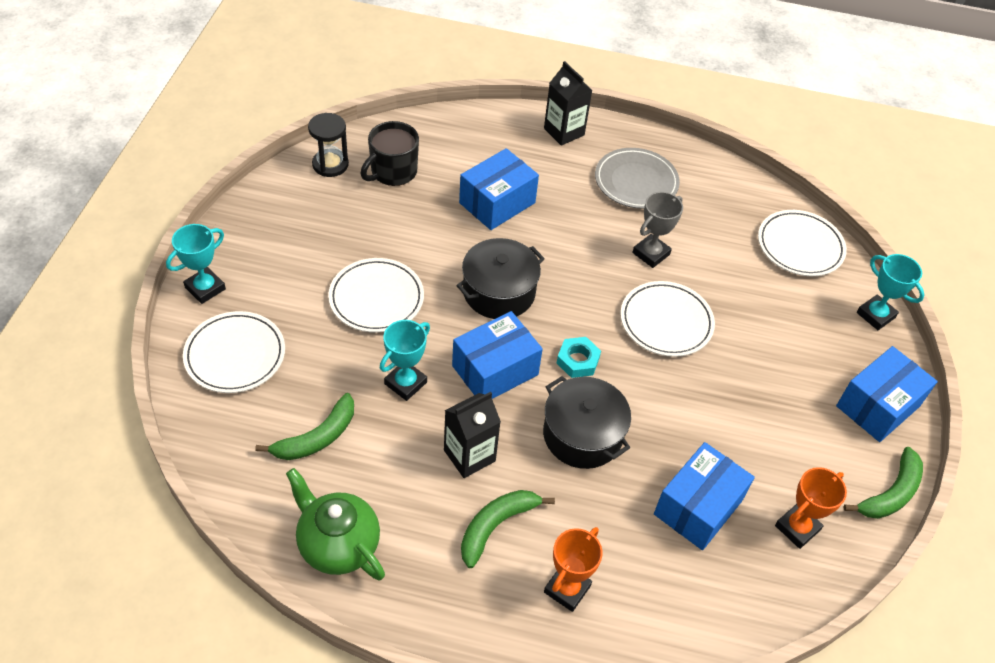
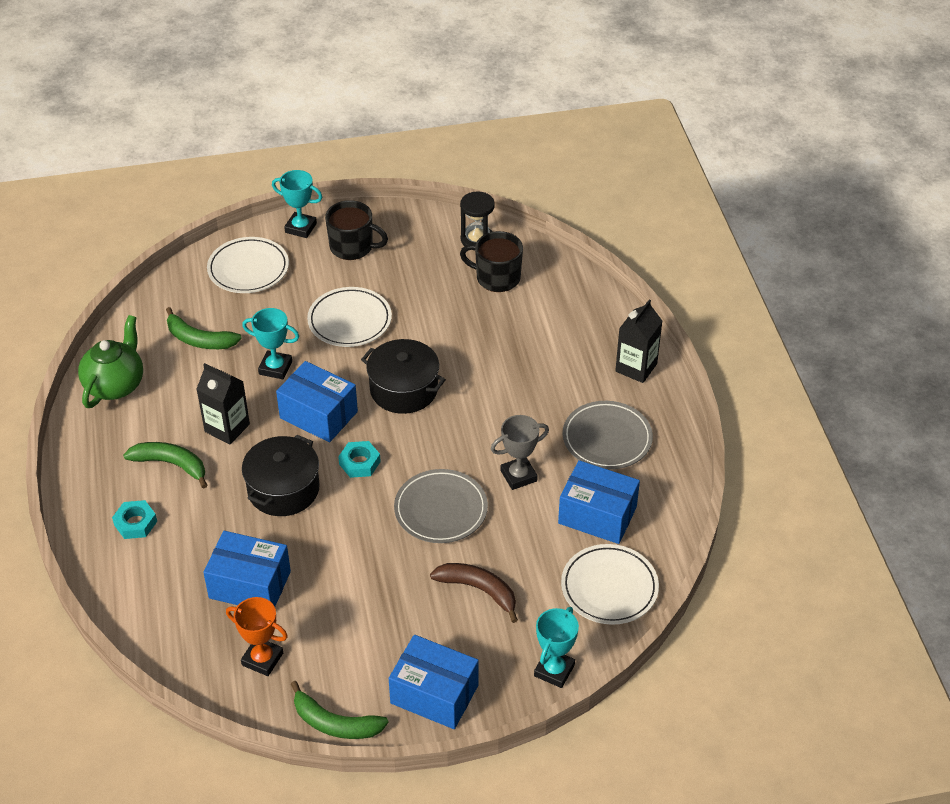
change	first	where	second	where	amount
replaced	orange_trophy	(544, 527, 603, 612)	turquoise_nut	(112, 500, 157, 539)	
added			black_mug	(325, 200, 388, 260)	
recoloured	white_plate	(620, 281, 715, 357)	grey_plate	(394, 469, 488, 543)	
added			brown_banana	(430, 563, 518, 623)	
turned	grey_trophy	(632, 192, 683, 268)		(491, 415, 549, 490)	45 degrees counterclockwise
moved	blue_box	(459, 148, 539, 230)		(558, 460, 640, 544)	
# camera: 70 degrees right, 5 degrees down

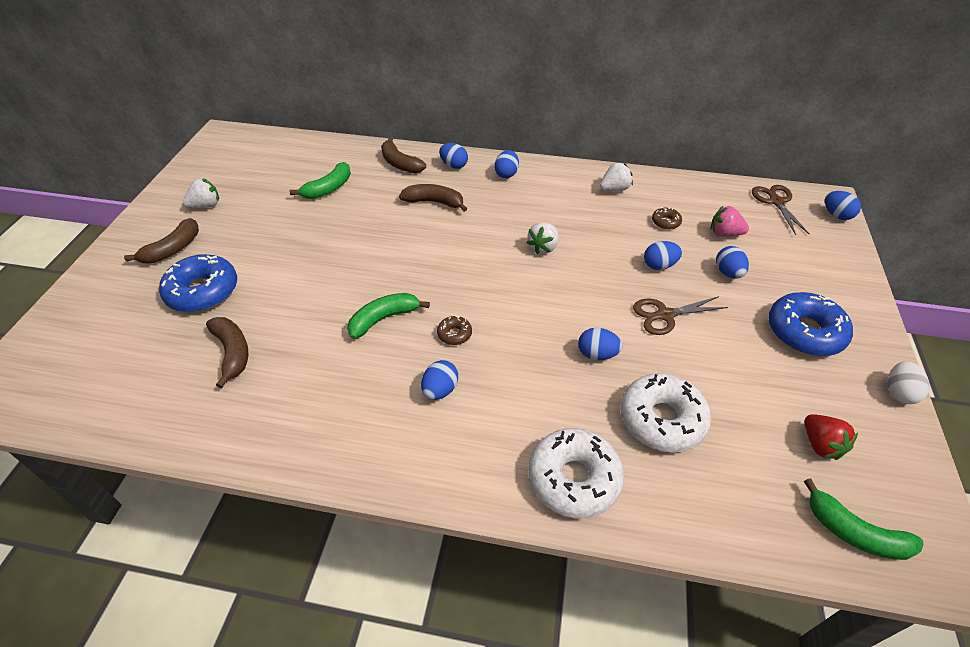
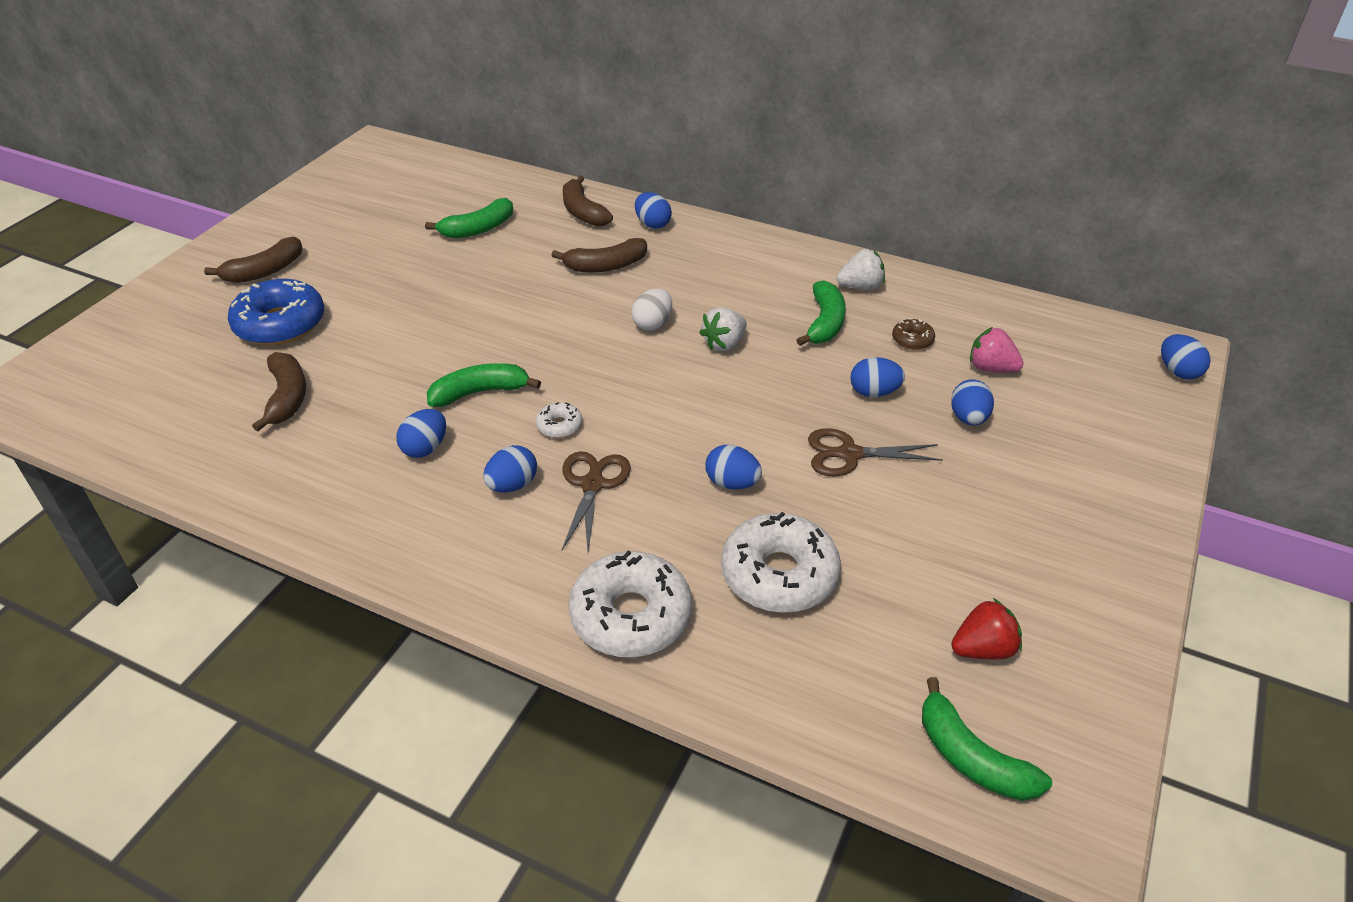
change	first	where	second	where	amount
moved	blue_egg	(495, 150, 519, 178)		(396, 409, 446, 458)	
recoloured	brown_donut	(437, 316, 472, 345)	white_donut	(536, 402, 582, 438)	
turned	brown_banana	(399, 184, 468, 212)		(551, 238, 647, 272)	135 degrees clockwise
moved	brown_scissors	(752, 185, 810, 235)		(562, 451, 631, 551)	
moved	white_egg	(887, 361, 930, 404)		(632, 289, 672, 330)	
added			green_banana	(797, 280, 846, 346)	
turned	red_strawberry	(805, 414, 858, 460)		(951, 598, 1022, 659)	105 degrees counterclockwise
removed	white_strawberry	(183, 178, 219, 208)			
removed	blue_donut	(768, 292, 853, 356)			
# camera: 15 degrees right, 5 degrees down

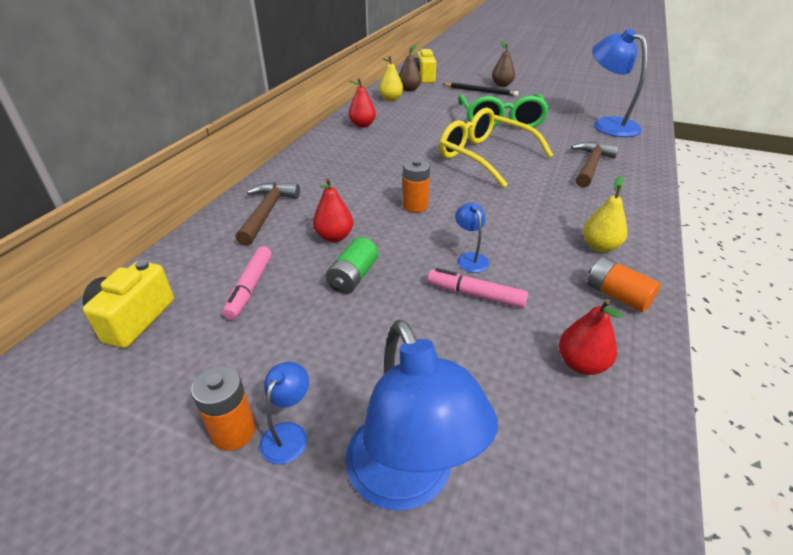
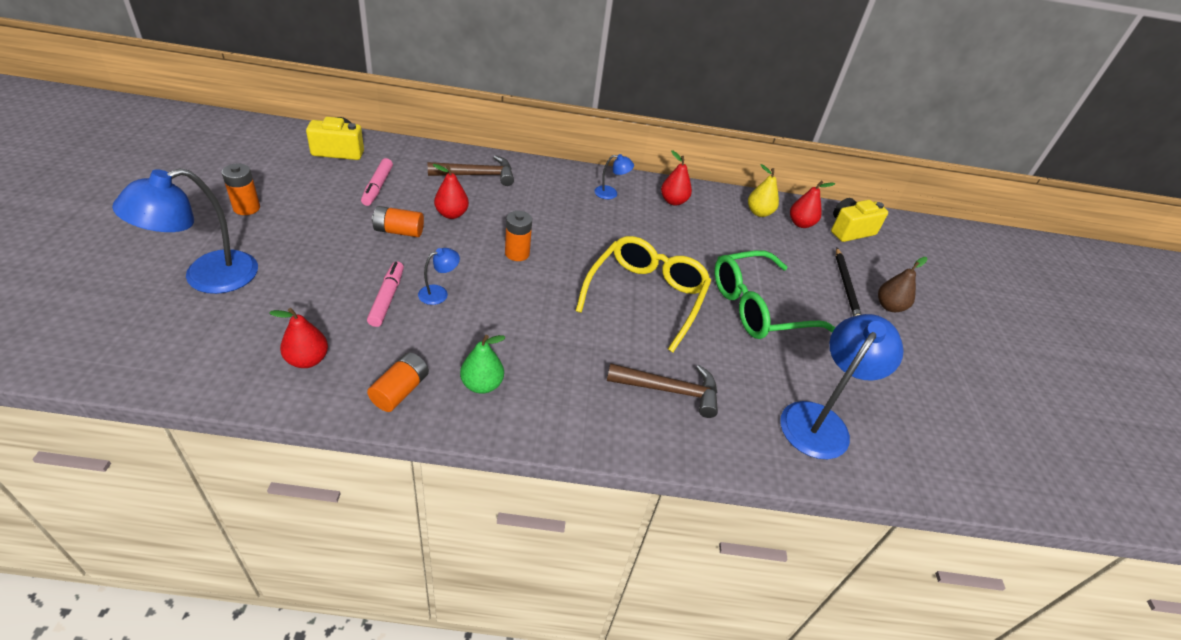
change	first	where	second	where	amount
turned	pink_marker	(222, 246, 272, 320)		(361, 158, 393, 206)	75 degrees counterclockwise
recoloured	green_battery	(326, 237, 378, 294)	orange_battery	(372, 206, 424, 237)	
recoloured	yellow_pear	(583, 176, 627, 252)	green_pear	(460, 335, 506, 394)	
moved	blue_lamp	(259, 362, 309, 464)		(595, 154, 634, 199)	
recoloured	brown_pear	(399, 45, 421, 92)	red_pear	(790, 181, 835, 228)	
# camera: 65 degrees right, 5 degrees up

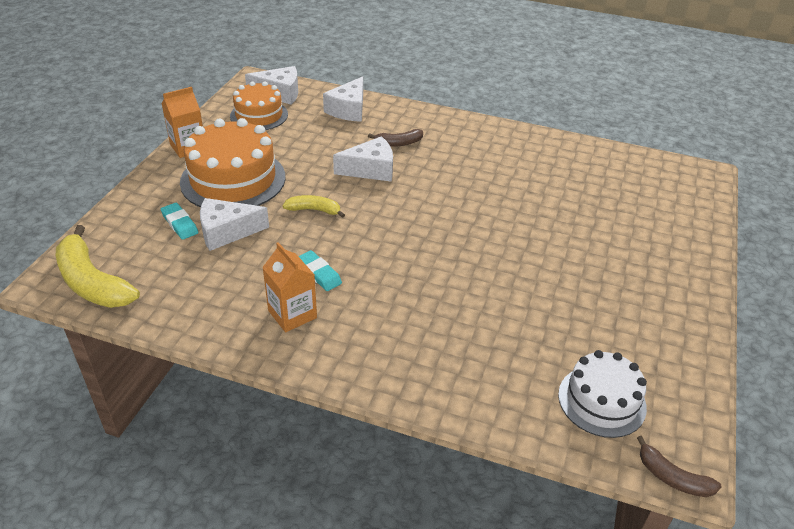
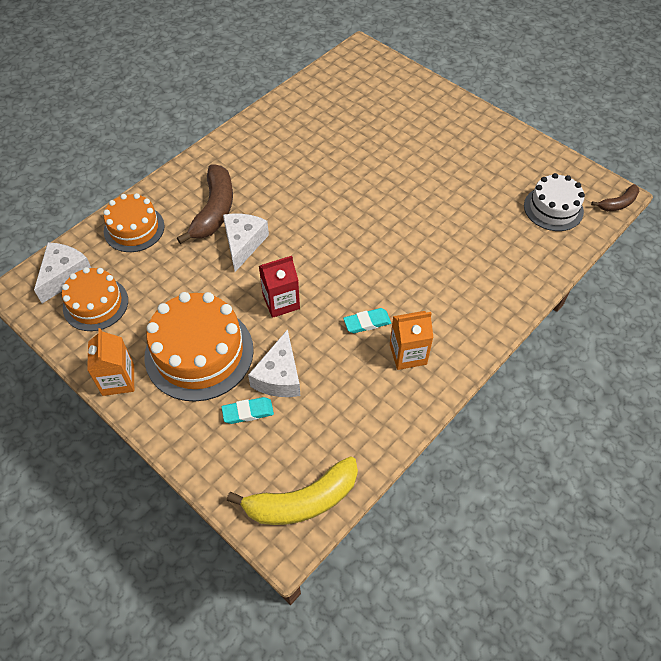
change	first	where	second	where	amount
replaced	white_cheese	(323, 76, 363, 122)	orange_cake	(103, 193, 164, 252)	
resized	brown_banana	(368, 129, 423, 147)		(177, 165, 233, 244)	x1.88
replaced	yellow_banana	(283, 195, 345, 218)	red_carton	(259, 256, 300, 318)	
# camera: 65 degrees left, 15 degrees up

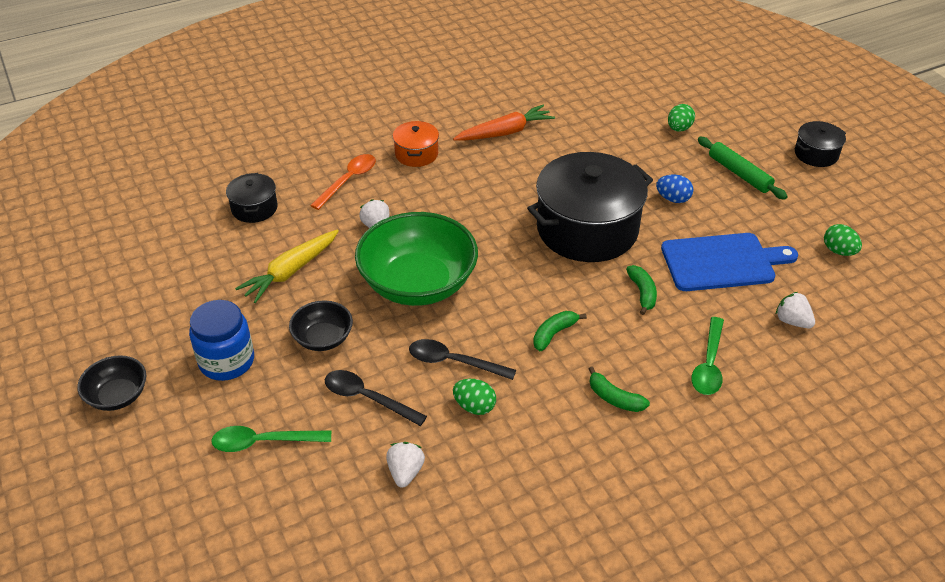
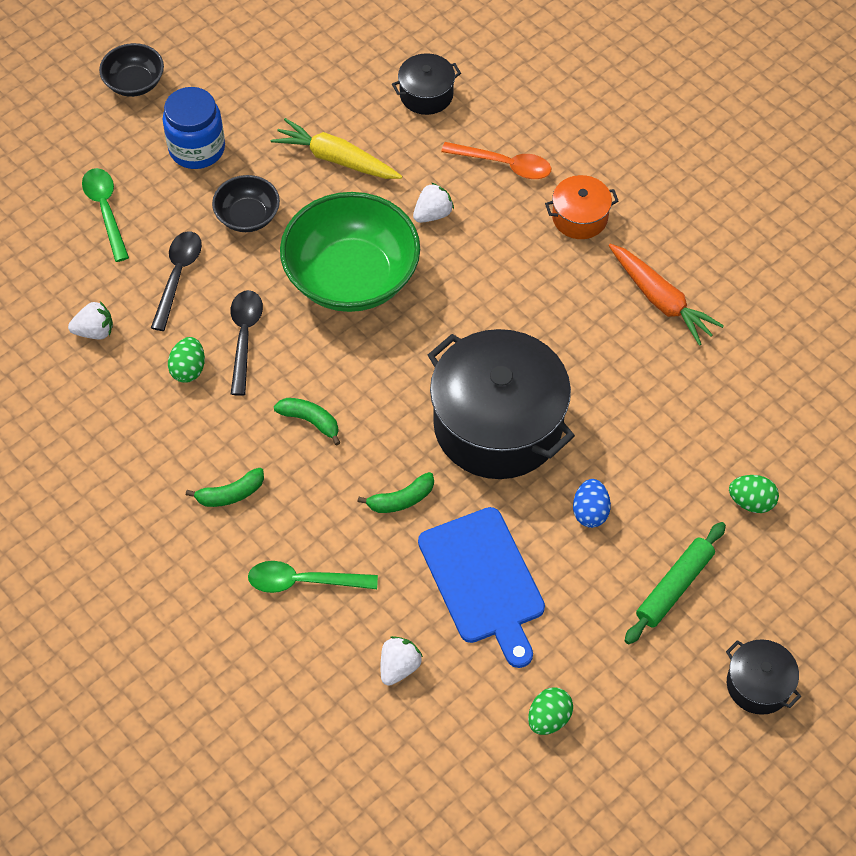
change	first	where	second	where	amount
turned	green_banana	(589, 366, 650, 412)		(186, 468, 264, 507)	135 degrees counterclockwise
# camera: 75 degrees right, 15 degrees up

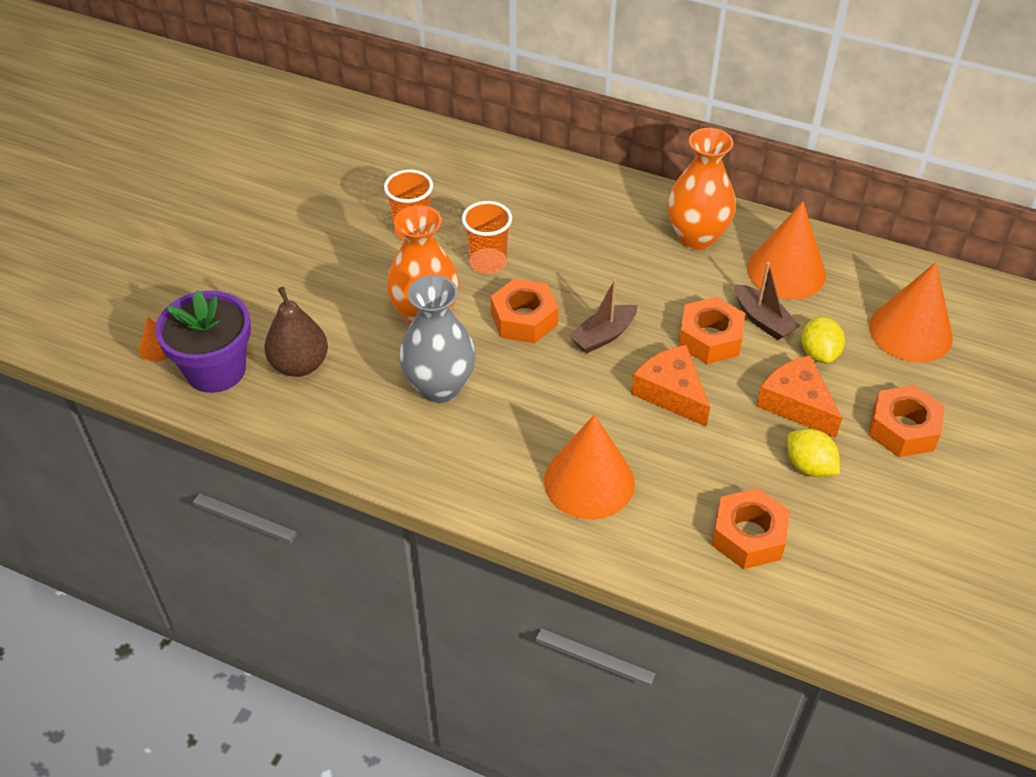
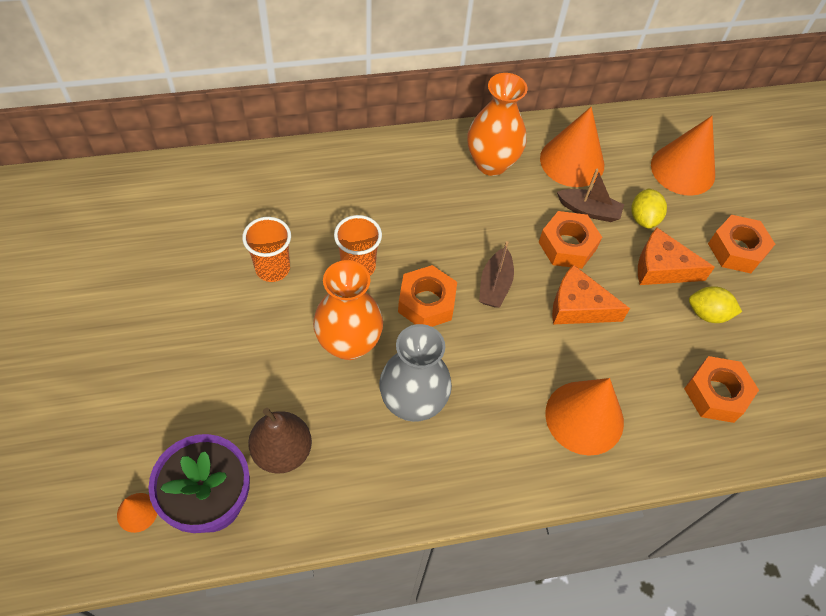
change	first	where	second	where	amount
turned	yellow_lemon	(802, 317, 845, 363)		(631, 189, 667, 229)	45 degrees clockwise
# camera: 40 degrees left, 10 degrees up

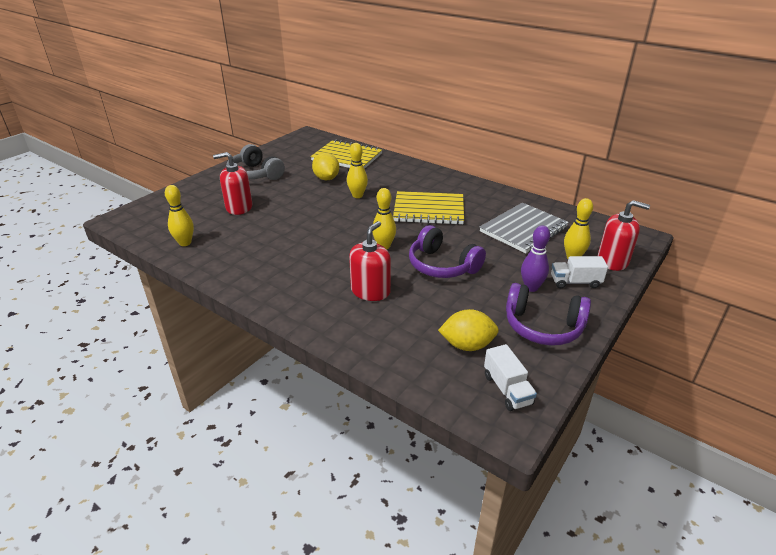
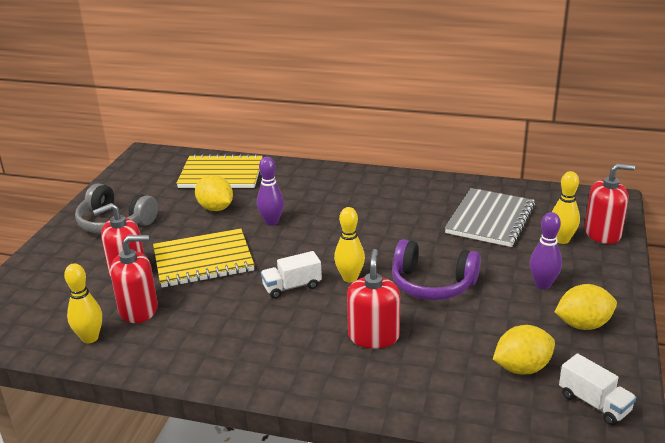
change	first	where	second	where	amount
added			red_soap_dispenser	(110, 235, 158, 323)	
moved	yellow_notebook	(393, 191, 464, 225)		(153, 229, 255, 287)	
recoloured	yellow_bowling_pin	(347, 143, 368, 198)	purple_bowling_pin	(257, 157, 284, 226)	
moved	white_truck	(551, 256, 608, 288)		(261, 251, 322, 299)	
replaced	purple_headphones	(506, 283, 591, 346)	yellow_lemon	(555, 284, 617, 330)	
# camera: 20 degrees left, 5 degrees down

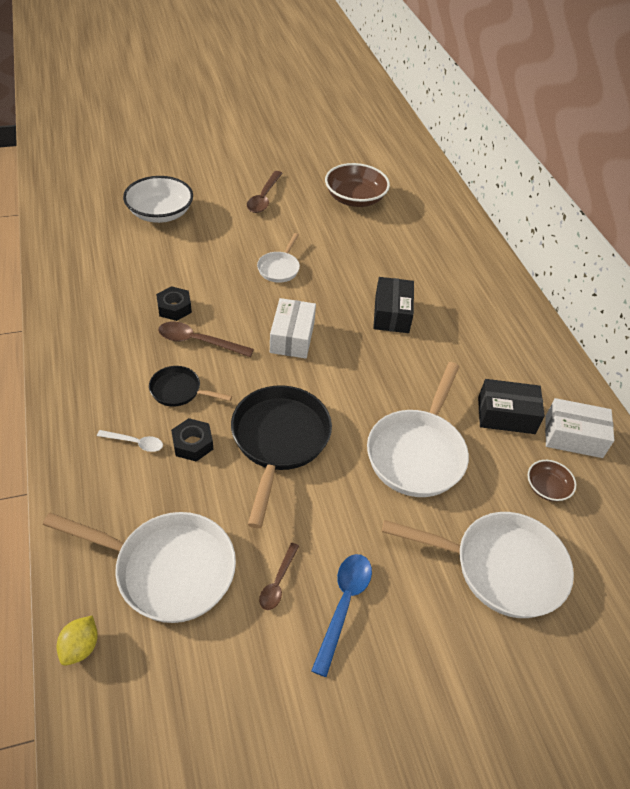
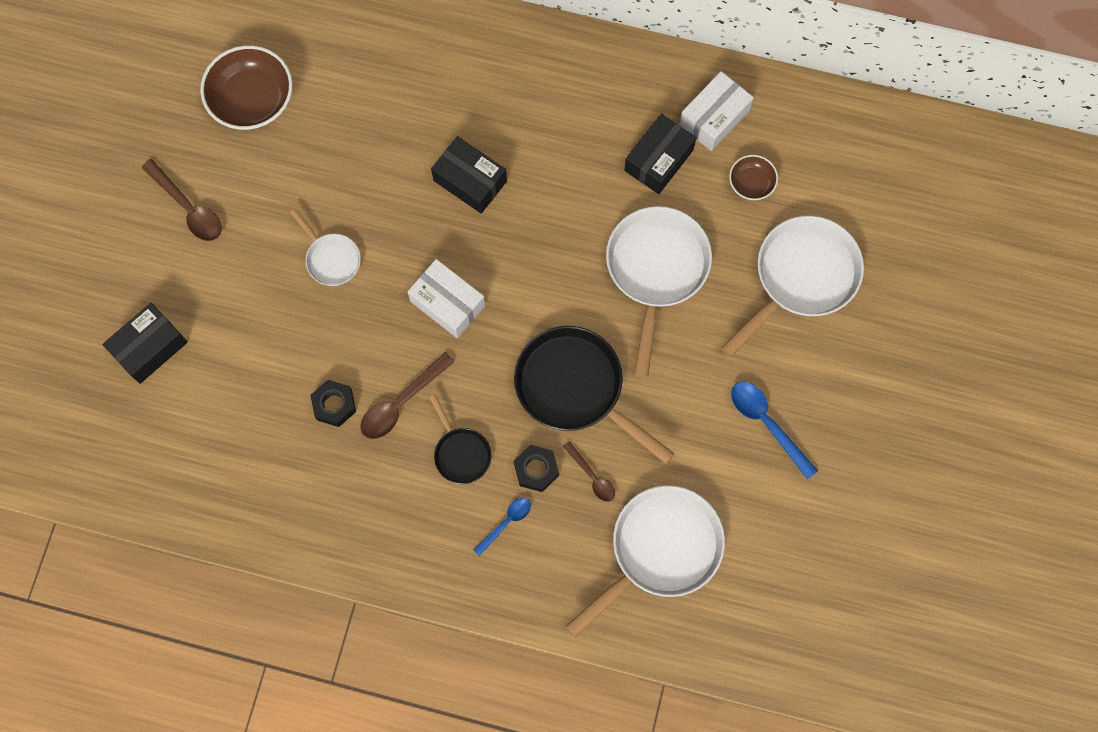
change	first	where	second	where	amount
replaced	white_bowl	(123, 176, 193, 223)	black_box	(102, 303, 188, 384)	
turned	black_pan	(149, 366, 232, 407)		(429, 394, 491, 484)	75 degrees counterclockwise
recoloured	white_spoon	(97, 430, 163, 452)	blue_spoon	(473, 498, 531, 556)	
moved	brown_spoon	(259, 543, 299, 610)		(563, 441, 615, 502)	
turned	white_pan	(367, 362, 469, 497)		(606, 206, 712, 377)	135 degrees counterclockwise
removed	yellow_lemon	(56, 616, 98, 666)			
# camera: 55 degrees left, 25 degrees up

